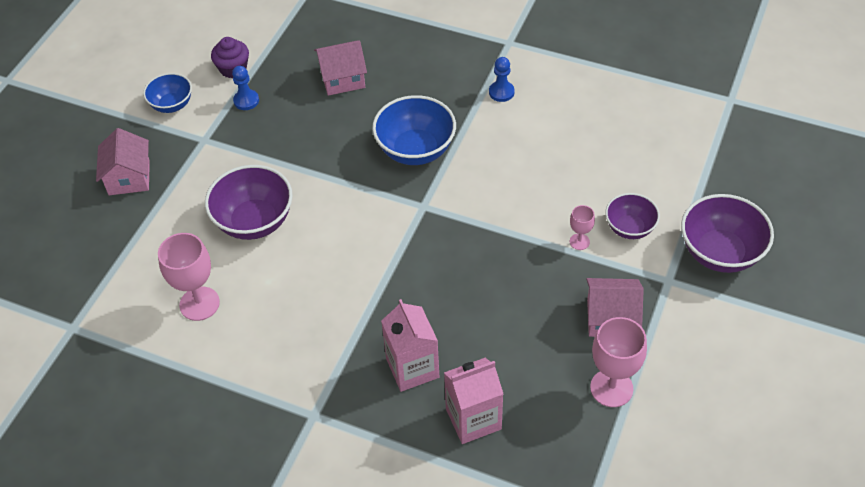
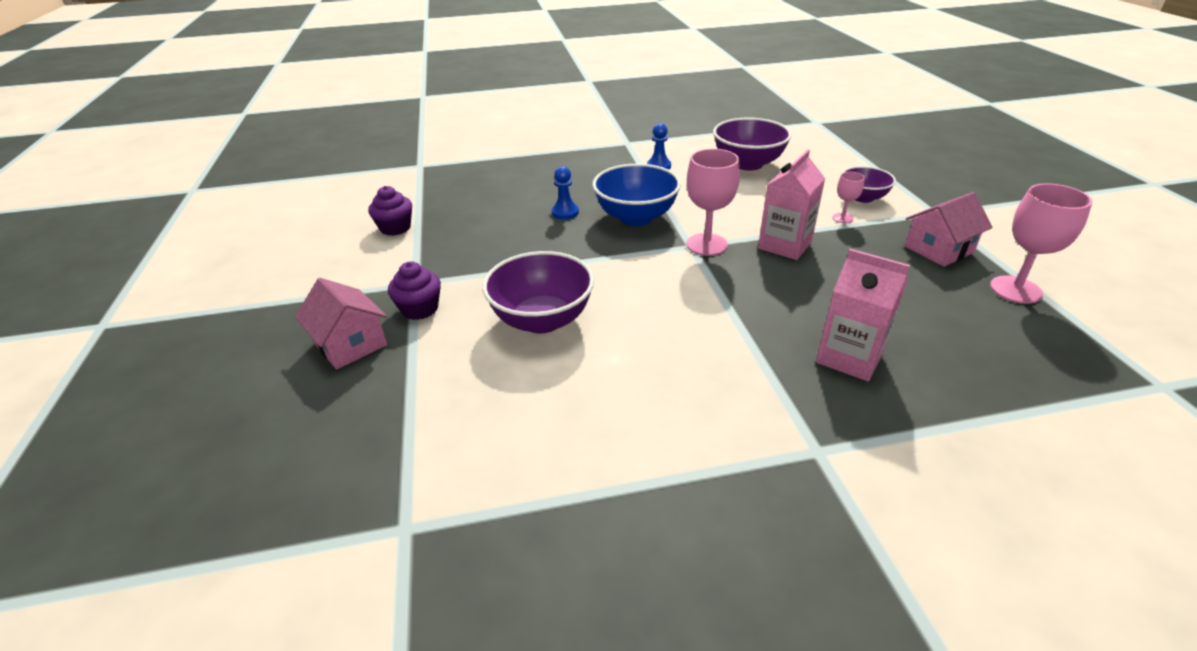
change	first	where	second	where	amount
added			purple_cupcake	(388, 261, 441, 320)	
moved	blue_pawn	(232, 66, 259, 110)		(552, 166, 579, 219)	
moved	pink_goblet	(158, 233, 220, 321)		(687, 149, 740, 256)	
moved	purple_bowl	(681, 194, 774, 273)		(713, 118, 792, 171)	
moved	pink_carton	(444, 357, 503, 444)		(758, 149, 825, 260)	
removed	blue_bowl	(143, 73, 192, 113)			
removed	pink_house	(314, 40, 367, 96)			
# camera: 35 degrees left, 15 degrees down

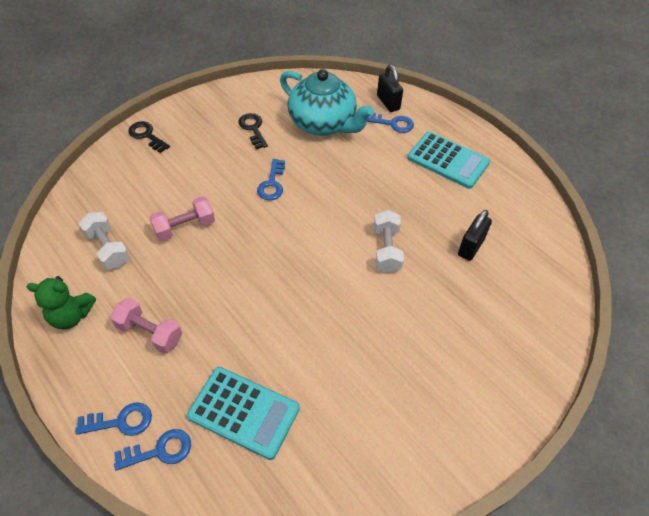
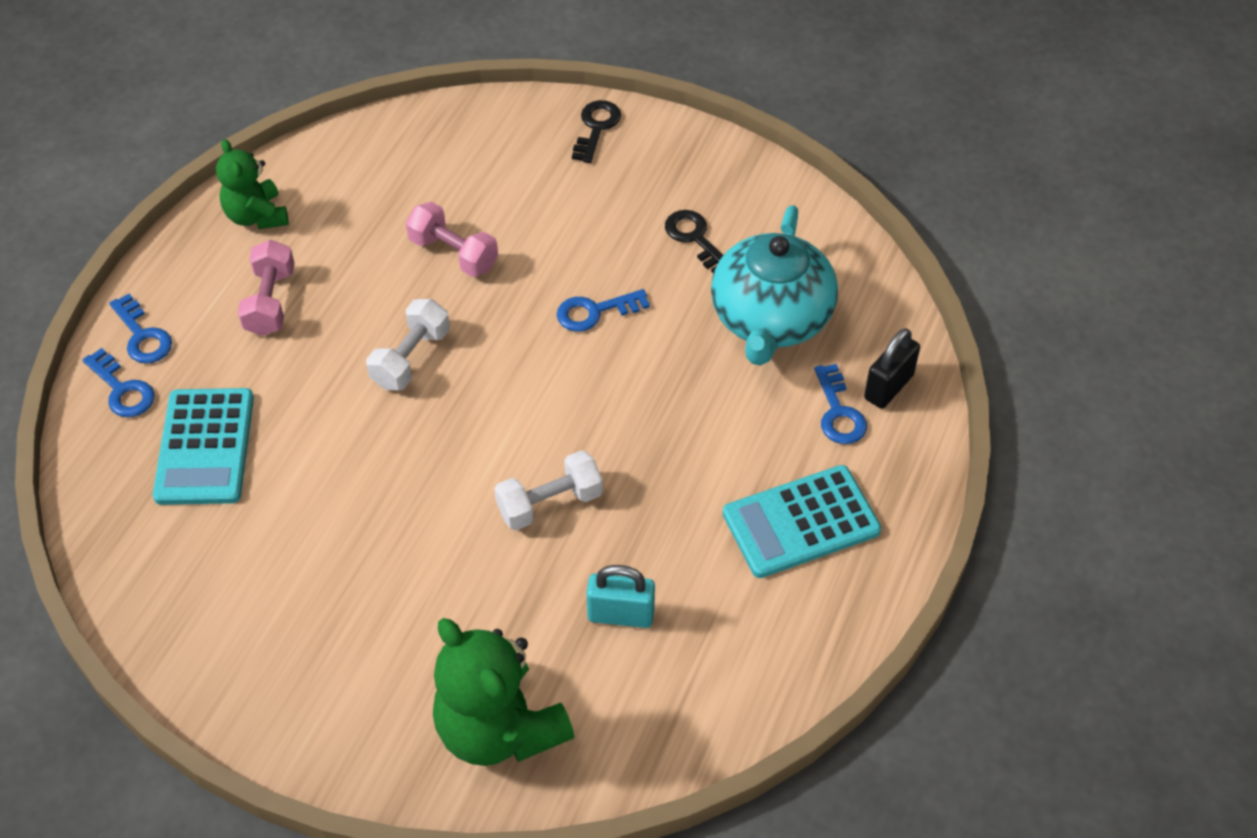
change	first	where	second	where	amount
moved	white_dumbbell	(79, 212, 130, 270)		(366, 299, 450, 390)	
added			green_teddy_bear	(433, 618, 575, 766)	
recoloured	black_padlock	(458, 210, 492, 261)	turquoise_padlock	(587, 565, 655, 628)	
turned	black_key	(239, 113, 268, 149)		(665, 210, 723, 273)	75 degrees counterclockwise
turned	turquoise_calculator	(407, 131, 490, 189)		(723, 465, 881, 578)	60 degrees clockwise
# camera: 65 degrees right, 0 degrees up

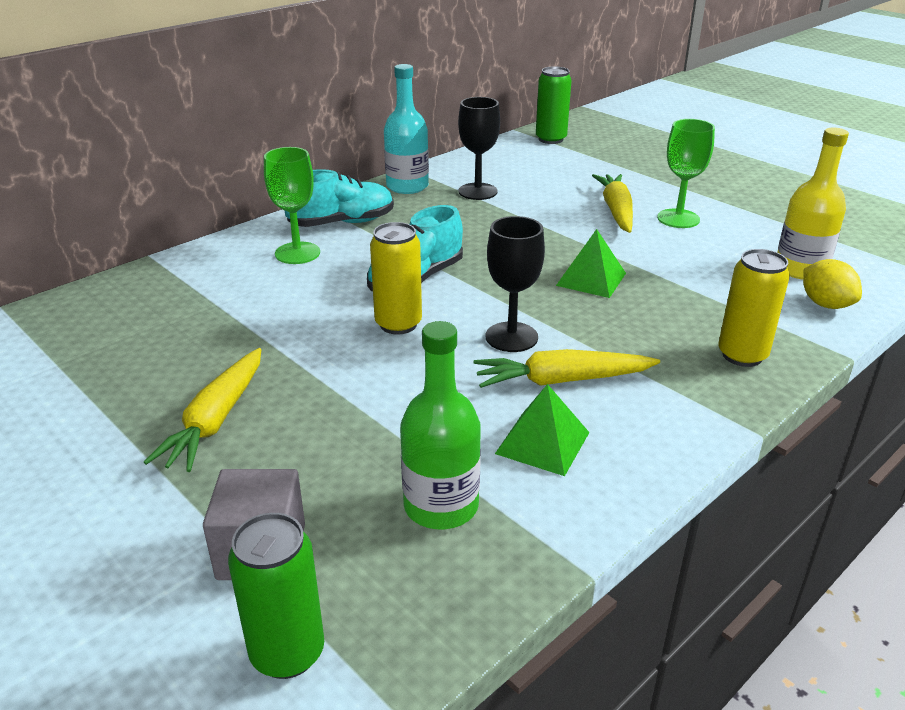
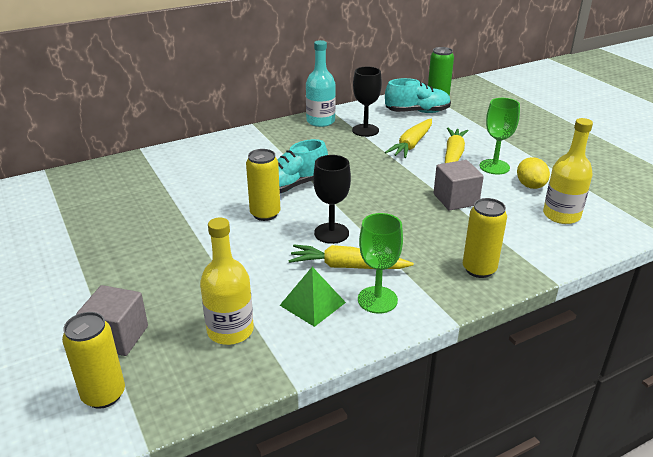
change	first	where	second	where	amount
recoloured	green_can	(228, 513, 324, 679)	yellow_can	(62, 312, 125, 409)	
recoloured	green_bottle	(400, 321, 481, 529)	yellow_bottle	(200, 218, 254, 345)	
moved	green_goblet	(264, 147, 320, 264)		(358, 213, 403, 314)	
moved	turquoise_shoe	(284, 169, 394, 227)		(385, 78, 451, 113)	
moved	yellow_carrot	(144, 348, 261, 472)		(385, 119, 432, 158)	
added			grey_cube	(434, 160, 484, 211)	
moved	yellow_lemon	(803, 259, 862, 309)		(517, 157, 550, 189)	
removed	green_pyramid	(556, 229, 626, 298)			
# camera: 15 degrees right, 0 degrees up

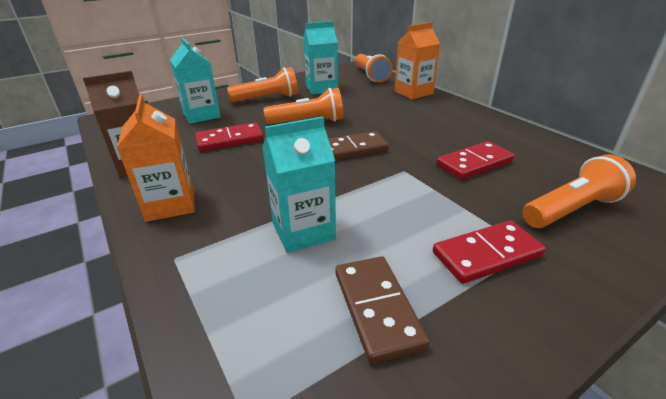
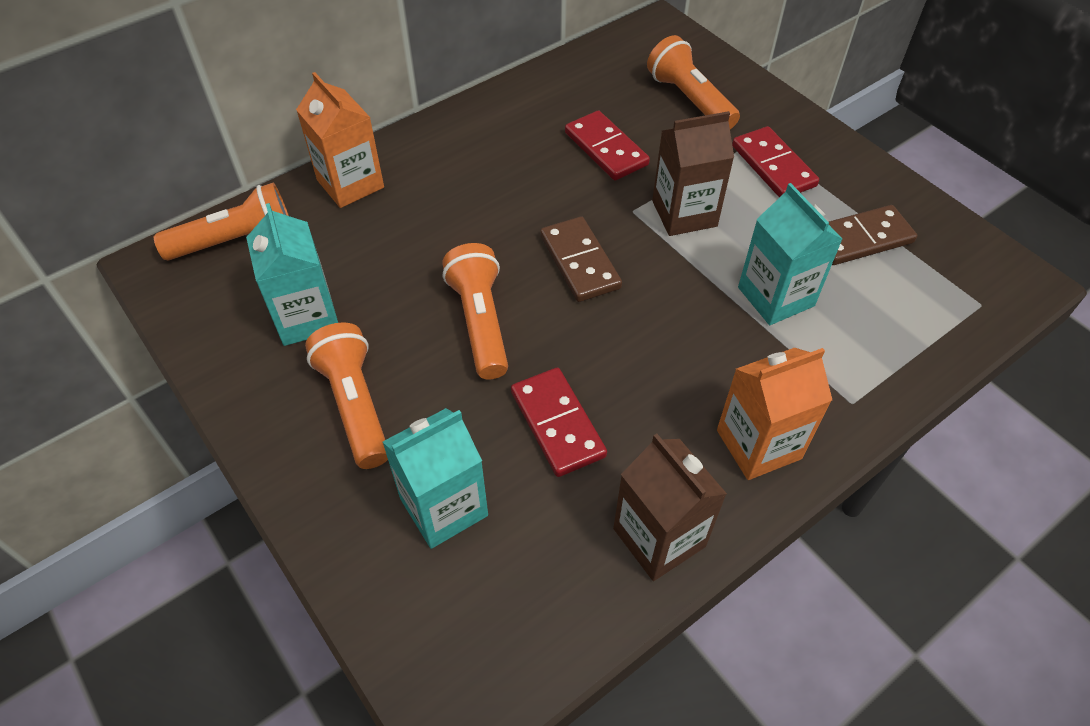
change	first	where	second	where	amount
added			brown_carton	(652, 111, 734, 236)	
# camera: 95 degrees left, 20 degrees up

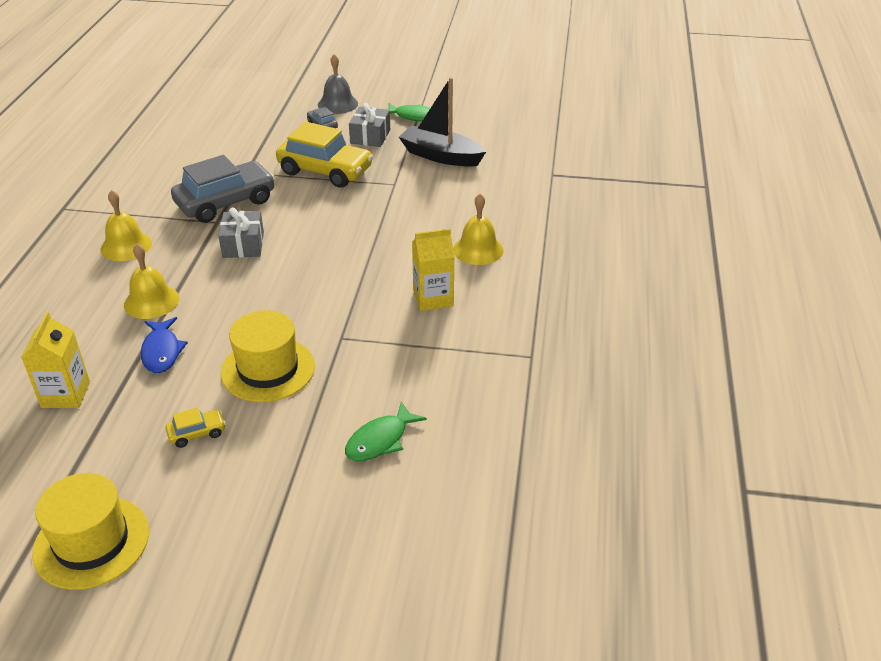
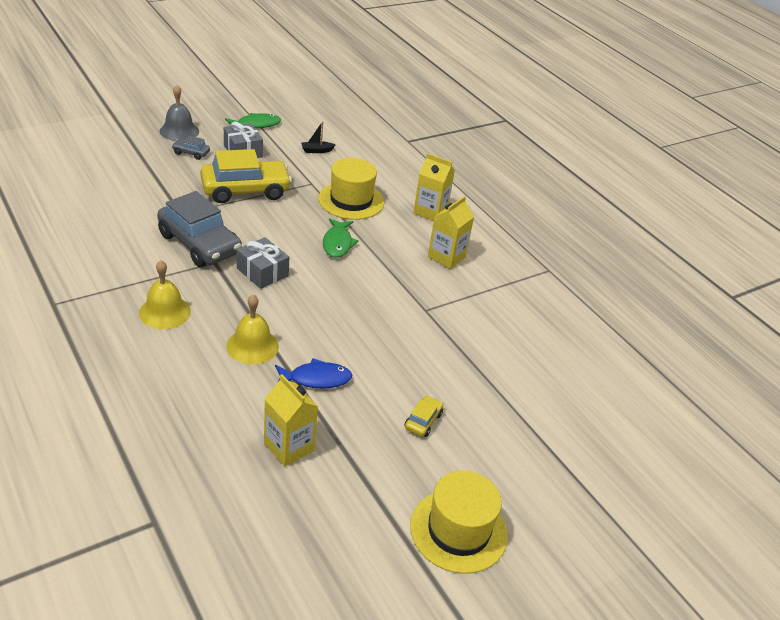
change	first	where	second	where	amount
turned	grey_car	(171, 155, 275, 223)		(157, 191, 242, 267)	120 degrees clockwise
turned	blue_fish	(141, 317, 188, 373)		(275, 358, 352, 389)	45 degrees counterclockwise
resized	black_boat	(399, 77, 486, 167)		(301, 121, 335, 153)	x0.43
moved	yellow_hat	(221, 310, 315, 402)		(318, 158, 384, 220)	
moved	green_fish	(345, 401, 427, 461)		(323, 218, 358, 258)	
replaced	yellow_bell	(453, 194, 504, 265)	yellow_carton	(413, 153, 455, 221)	
# camera: 45 degrees left, 0 degrees up

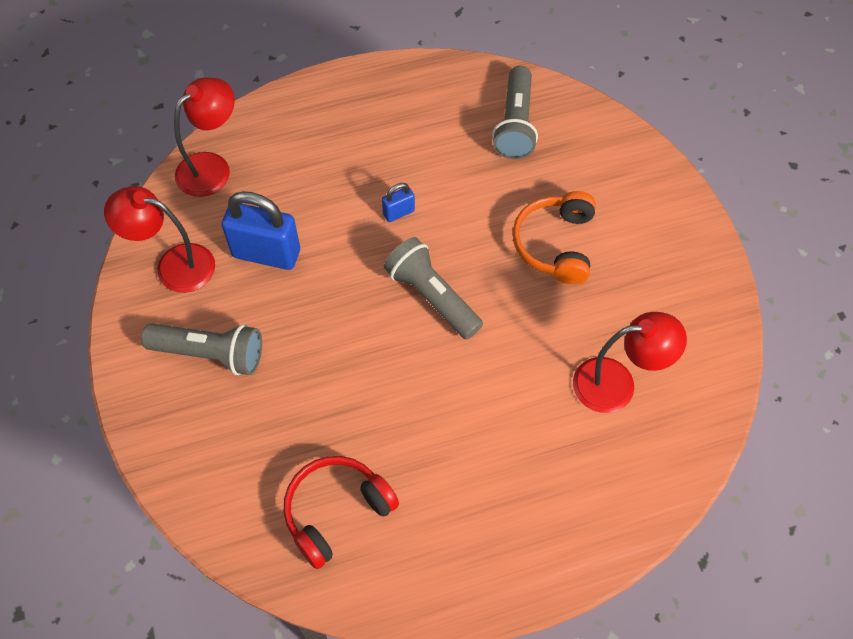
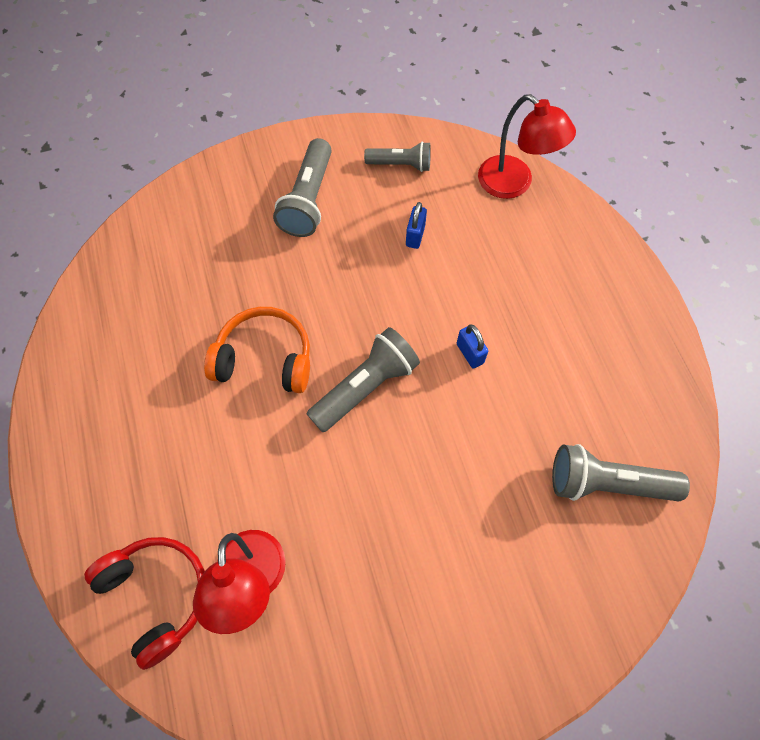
change	first	where	second	where	amount
moved	red_headphones	(283, 456, 399, 569)		(84, 537, 205, 670)	
moved	orange_headphones	(513, 191, 596, 284)		(204, 307, 310, 393)	
replaced	red_lamp	(104, 186, 215, 293)	grey_flashlight	(364, 141, 431, 172)	
resized	blue_padlock	(222, 191, 300, 270)		(406, 202, 427, 249)	x0.48
# camera: 90 degrees right, 5 degrees up

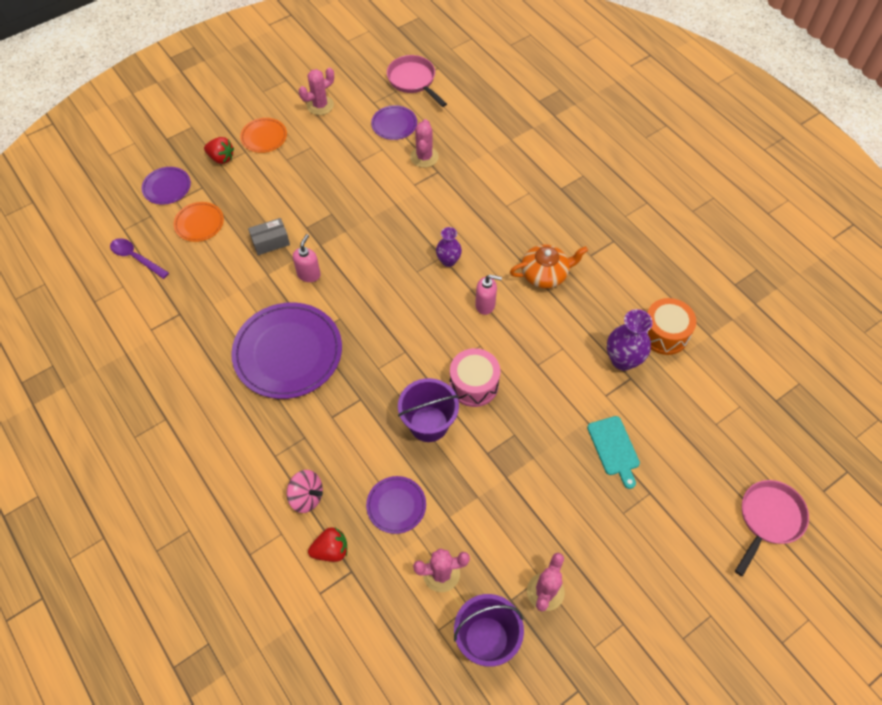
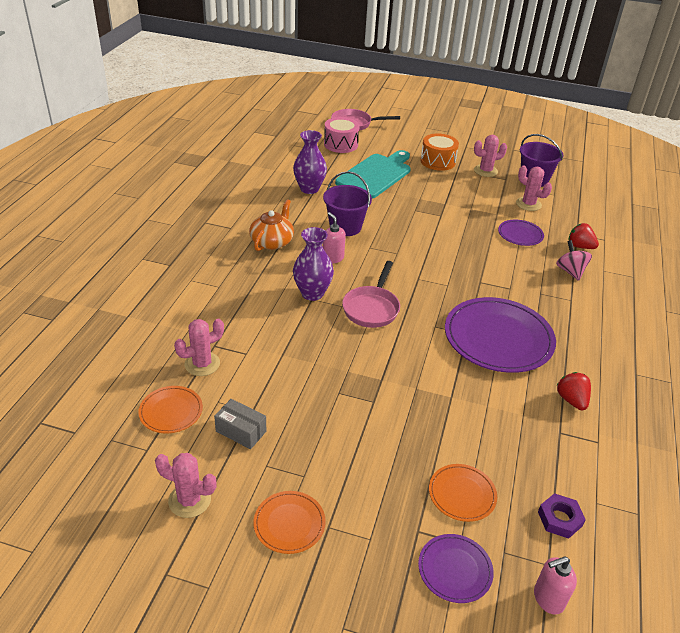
change	first	where	second	where	amount
recoloured	purple_plate	(371, 105, 417, 140)	orange_plate	(138, 386, 203, 433)	
moved	grey_box	(248, 218, 290, 255)		(214, 399, 266, 449)	
turned	orange_teapot	(510, 244, 588, 288)		(249, 199, 294, 251)	75 degrees clockwise
resized	purple_vase	(436, 227, 462, 267)		(293, 227, 334, 301)	x1.55
moved	purple_bucket	(398, 378, 459, 442)		(323, 171, 372, 236)	
moved	pink_drum	(450, 348, 500, 407)		(324, 117, 360, 153)	
resized	turquoise_cutting_board	(587, 416, 640, 489)		(335, 150, 411, 198)	x1.83
moved	pink_pan	(387, 55, 447, 107)		(342, 261, 400, 328)	
moved	orange_drum	(647, 298, 696, 355)		(420, 133, 459, 171)	
moved	pink_soap_dispenser	(293, 234, 321, 282)		(534, 556, 577, 615)	
replaced	purple_spoon	(110, 238, 169, 279)	purple_nut	(538, 493, 586, 539)	
moved	red_strawberry	(204, 137, 234, 164)		(556, 372, 591, 410)	
# camera: 130 degrees left, 20 degrees down

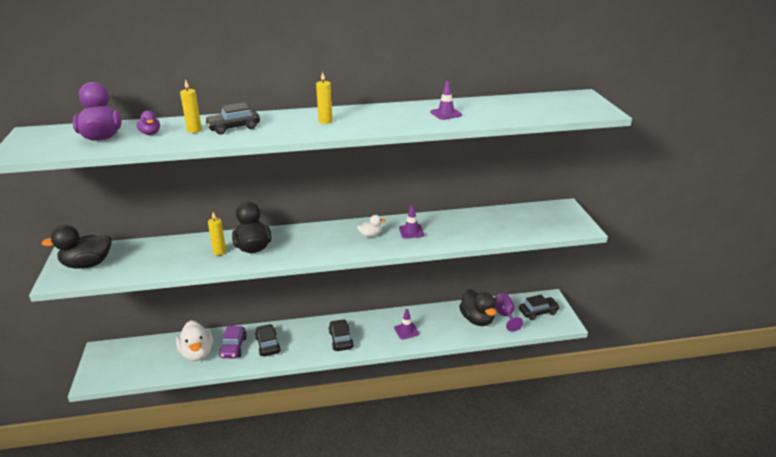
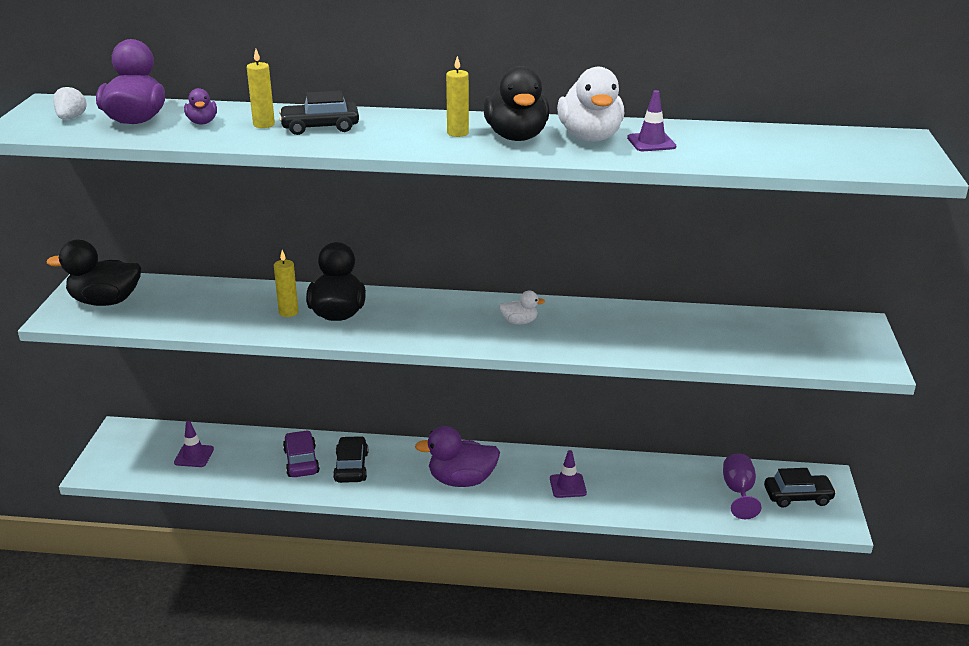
change	first	where	second	where	amount
added			white_strawberry	(53, 86, 87, 120)	
moved	purple_traffic_cone	(399, 205, 424, 239)		(174, 421, 214, 467)	
turned	purple_car	(219, 326, 247, 358)		(283, 430, 320, 477)	150 degrees clockwise
replaced	black_car	(329, 319, 354, 351)	purple_duck	(415, 426, 500, 487)	
moved	black_duck	(459, 289, 496, 326)		(483, 66, 550, 141)	
moved	white_duck	(176, 320, 213, 361)		(557, 67, 624, 142)	
# camera: 15 degrees right, 0 degrees up

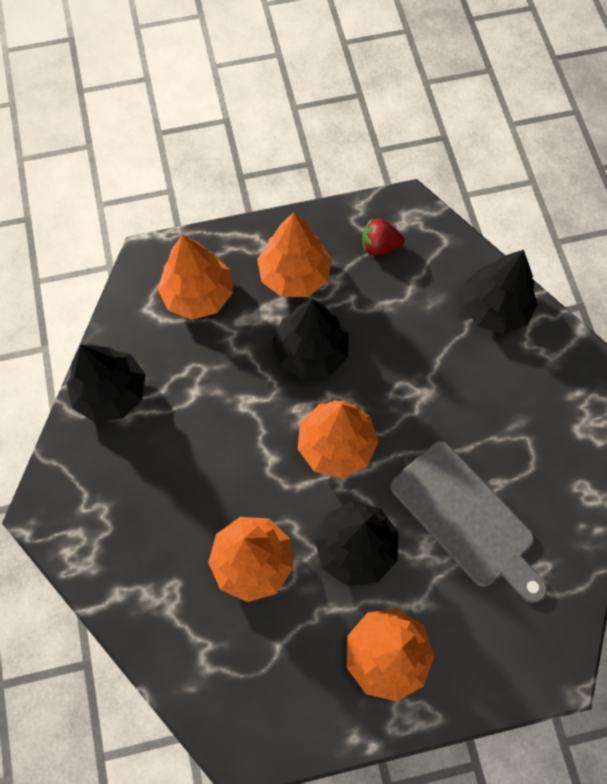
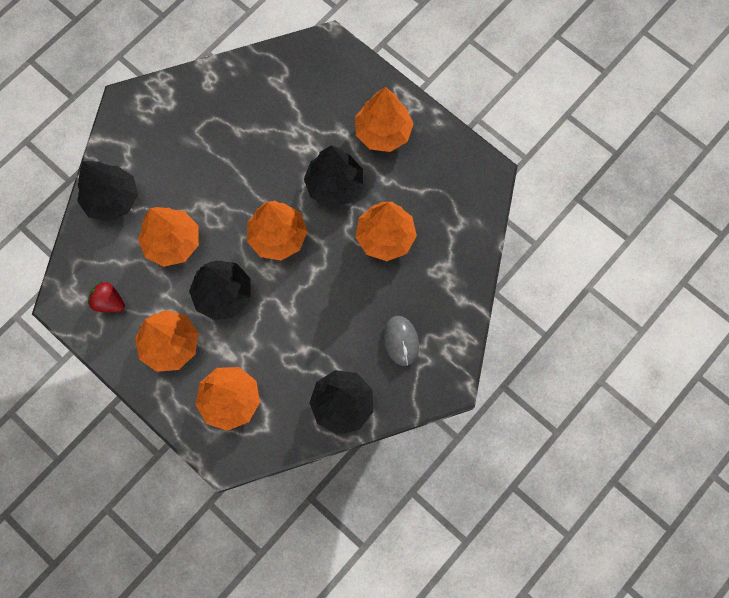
change	first	where	second	where	amount
turned	red_strawberry	(362, 218, 404, 256)		(88, 281, 125, 312)	150 degrees clockwise
added			orange_tree	(138, 207, 199, 267)	
added			grey_mouse	(383, 316, 419, 366)	
removed	grey_cutting_board	(390, 441, 547, 603)			
# camera: 125 degrees left, 5 degrees up

